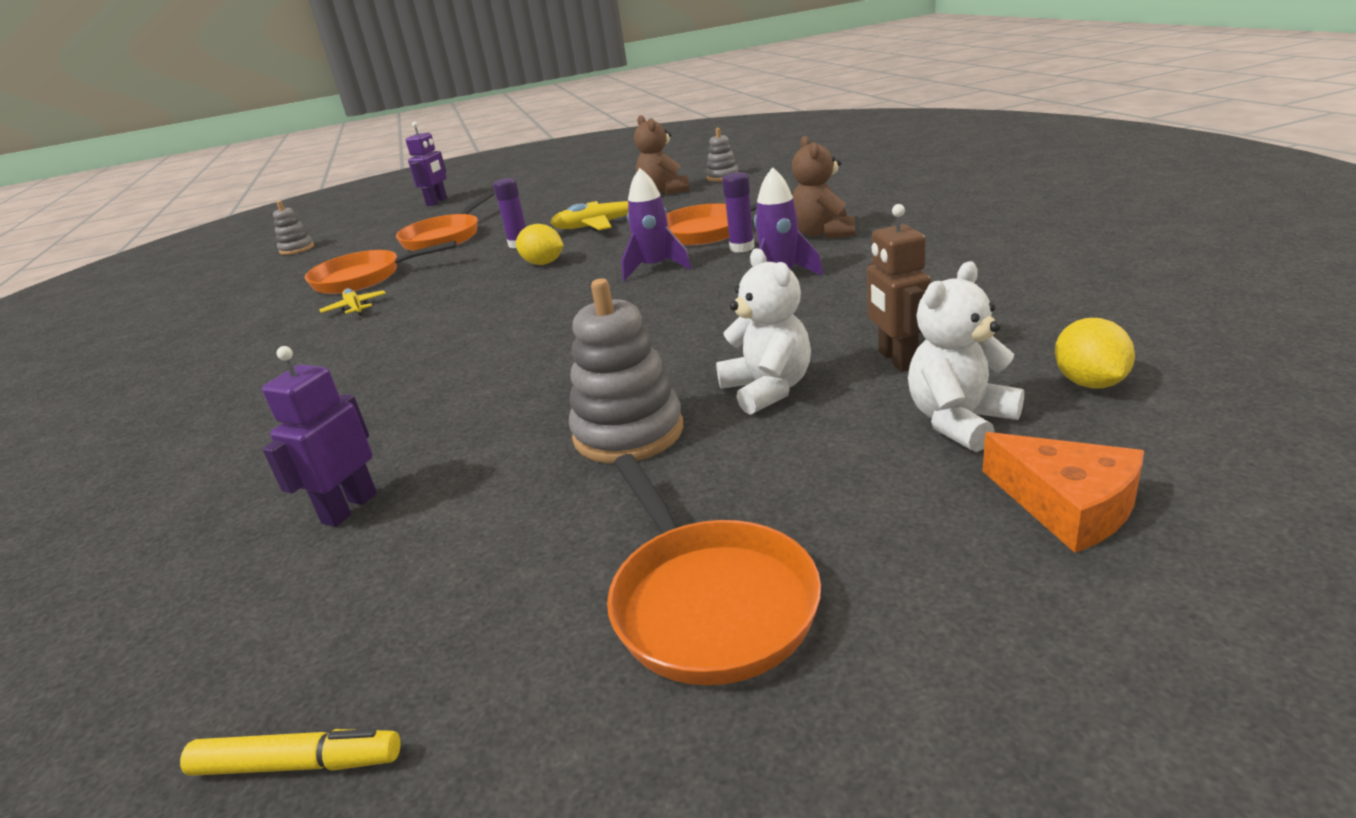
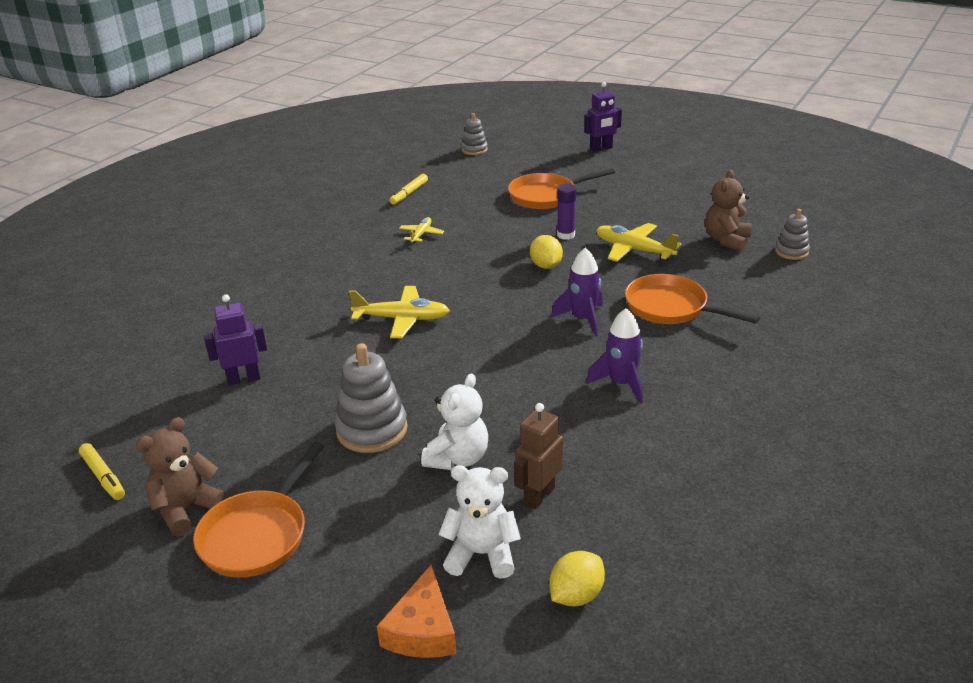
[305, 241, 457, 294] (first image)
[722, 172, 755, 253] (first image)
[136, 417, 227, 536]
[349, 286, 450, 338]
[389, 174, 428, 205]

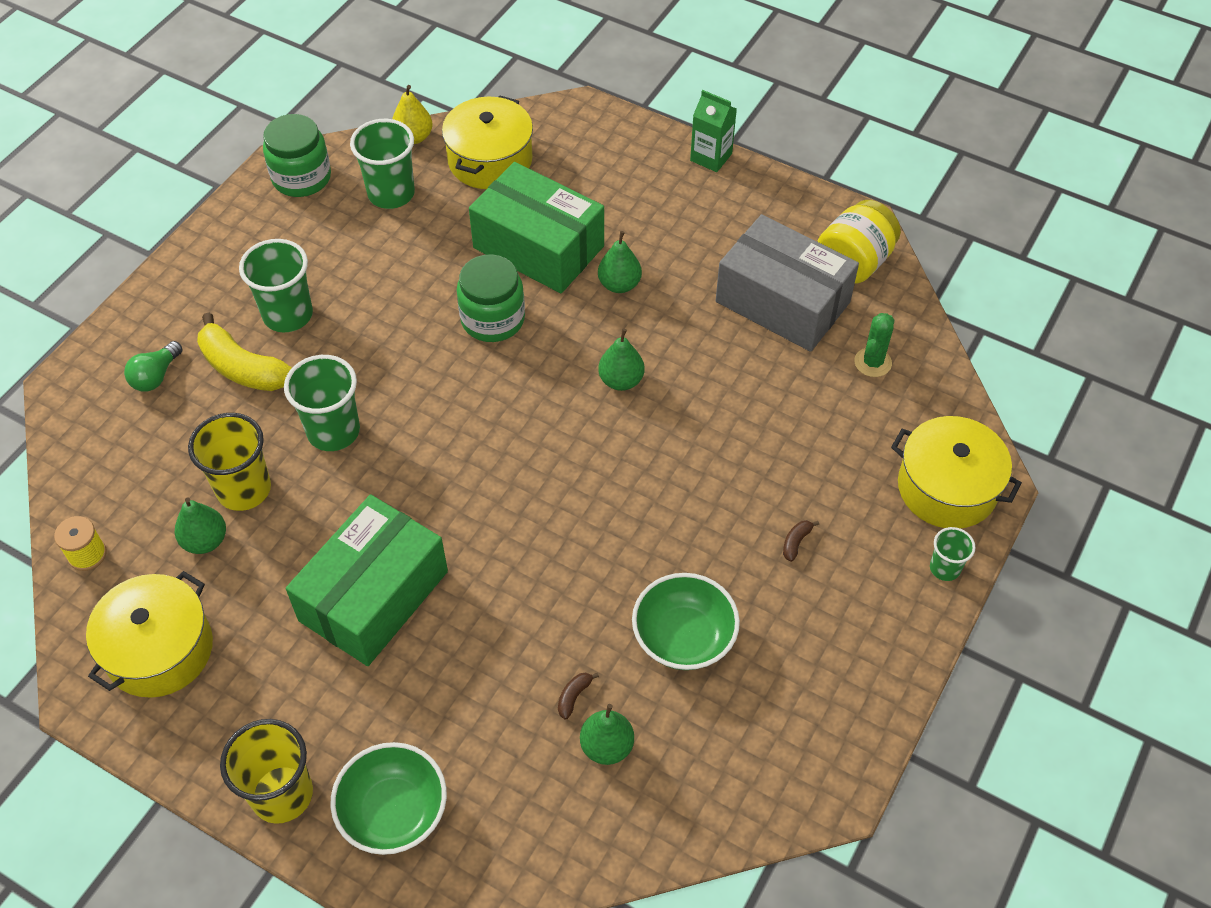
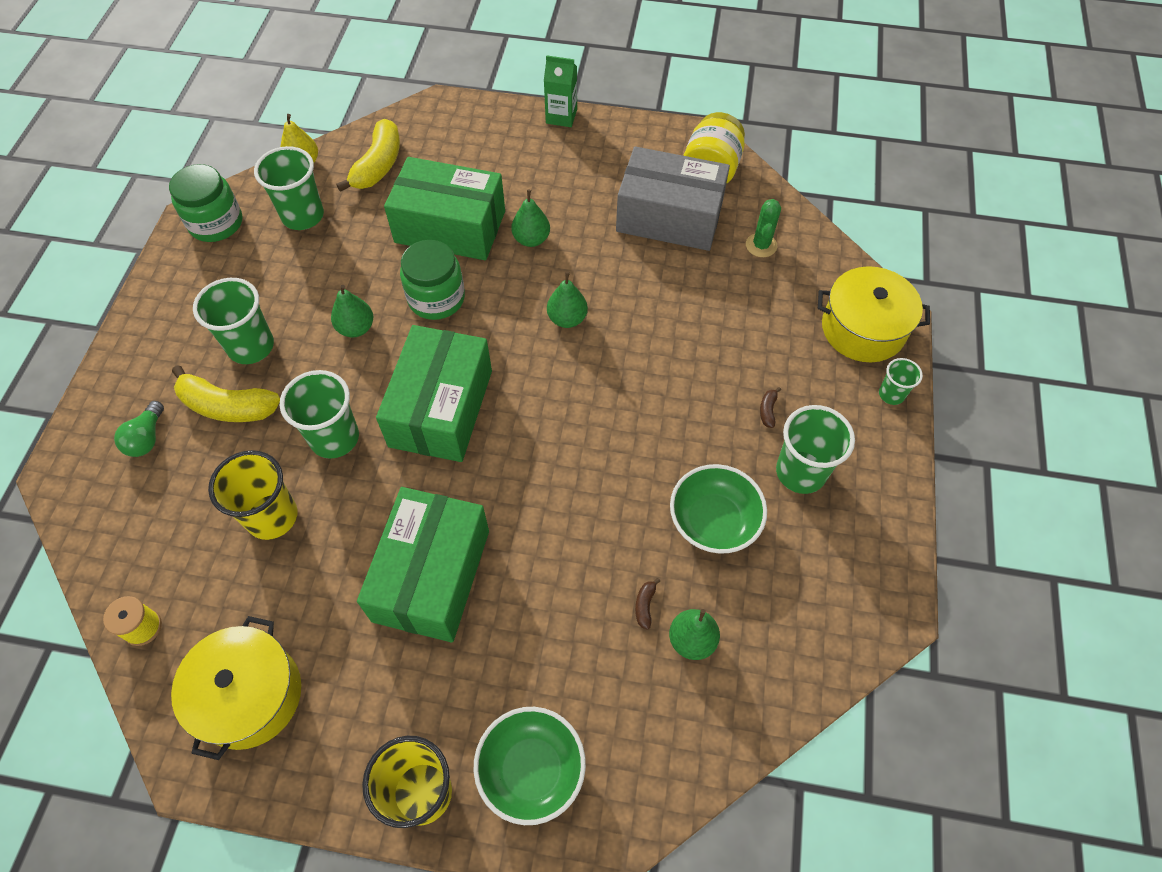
[331, 285, 373, 337]
[336, 119, 400, 192]
[376, 325, 492, 462]
[776, 405, 855, 494]

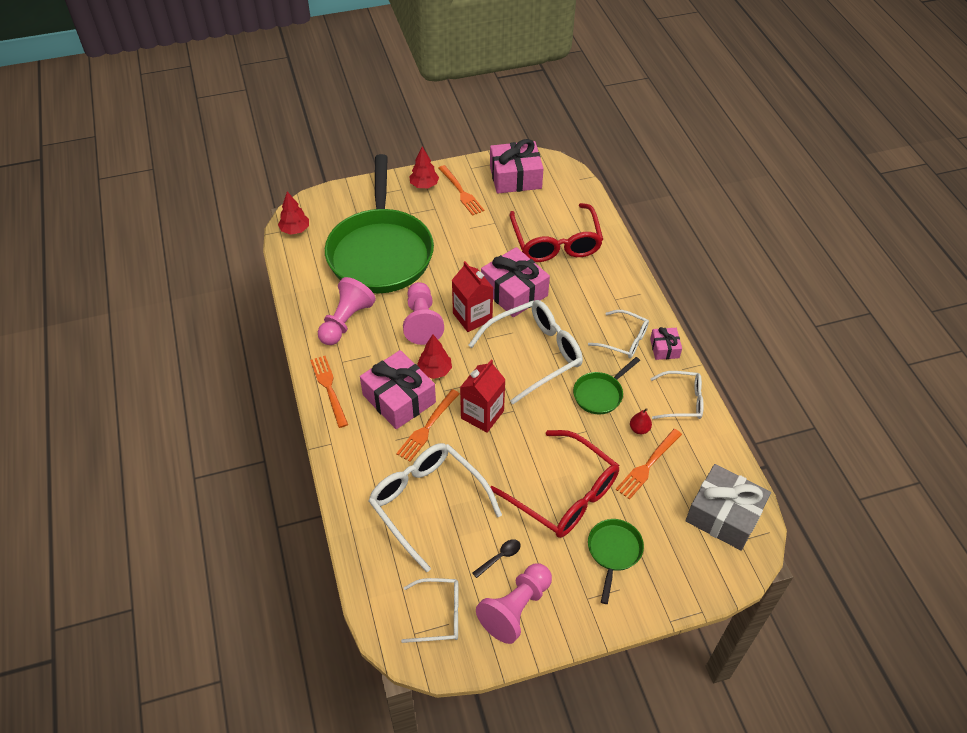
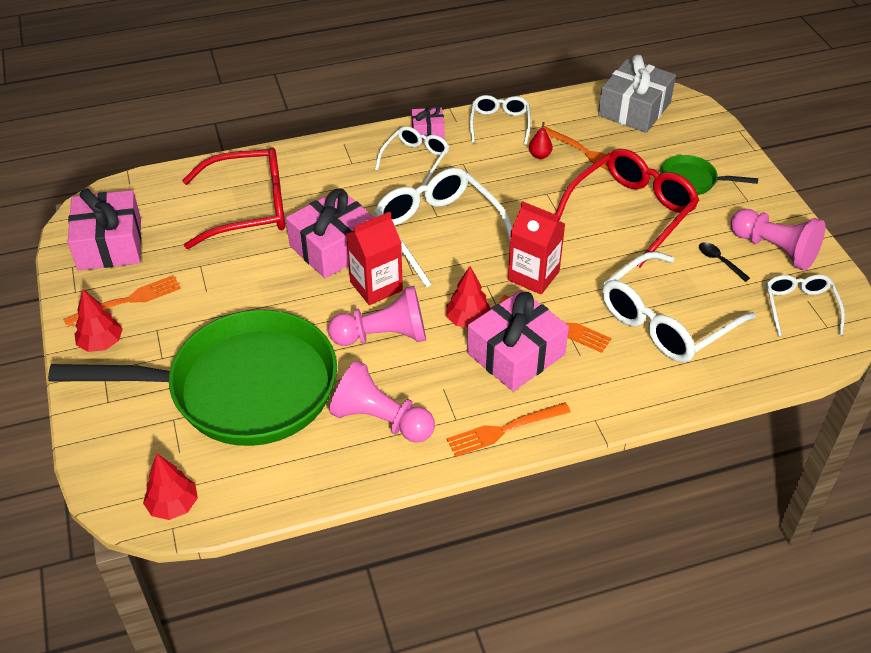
[573, 357, 640, 414] (first image)

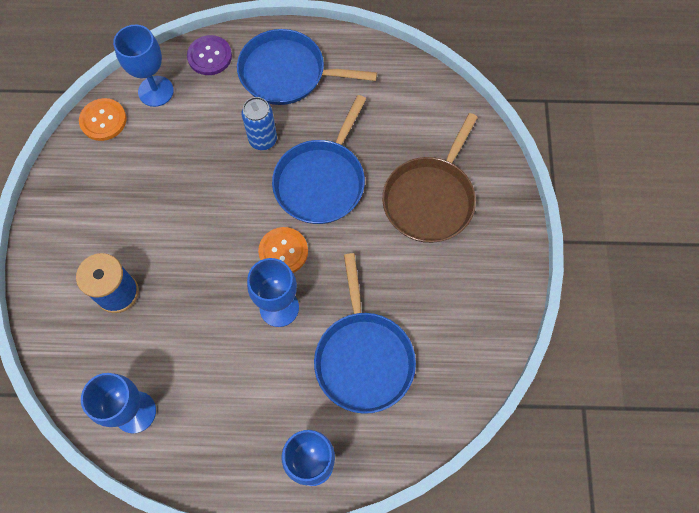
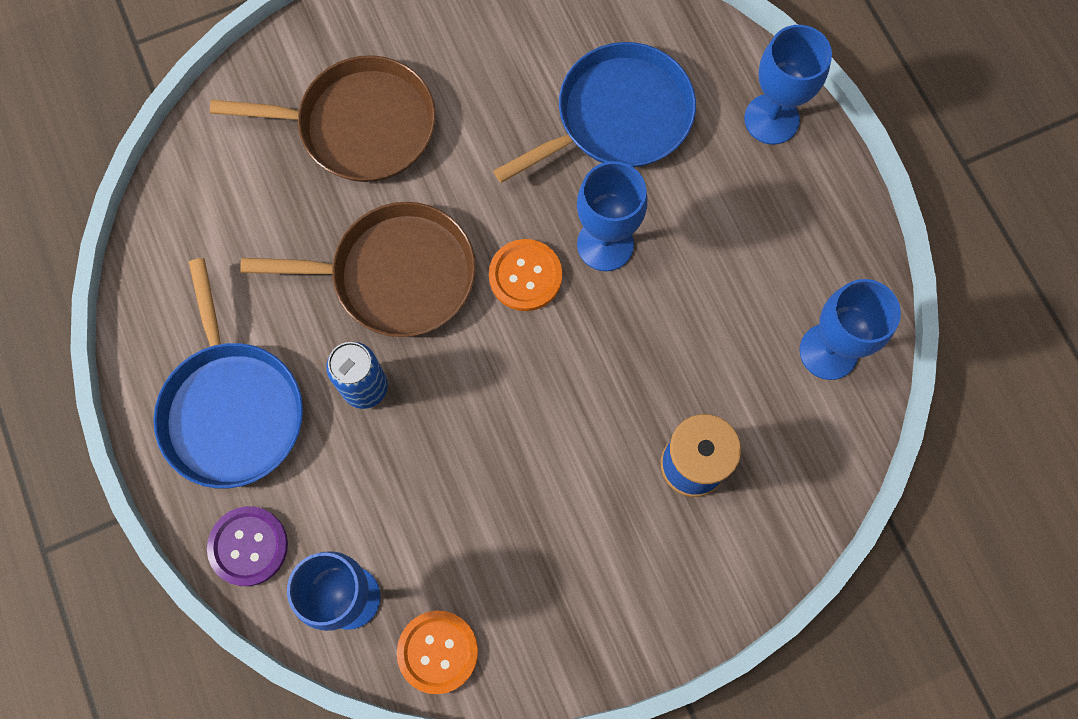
[240, 202, 476, 337]

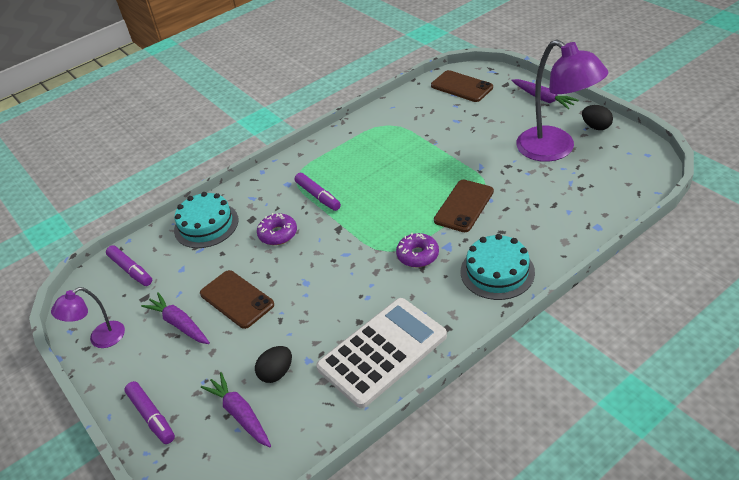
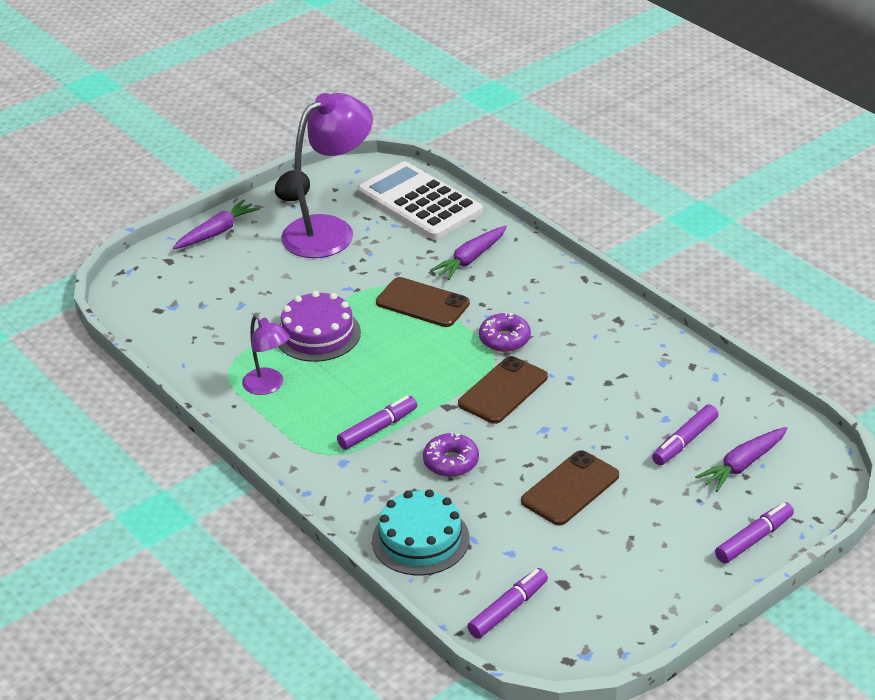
[242, 315, 290, 395]
[430, 226, 507, 280]
[652, 404, 718, 465]
[357, 162, 483, 240]
[458, 356, 548, 424]
[461, 234, 535, 300] (first image)
[278, 291, 361, 362]

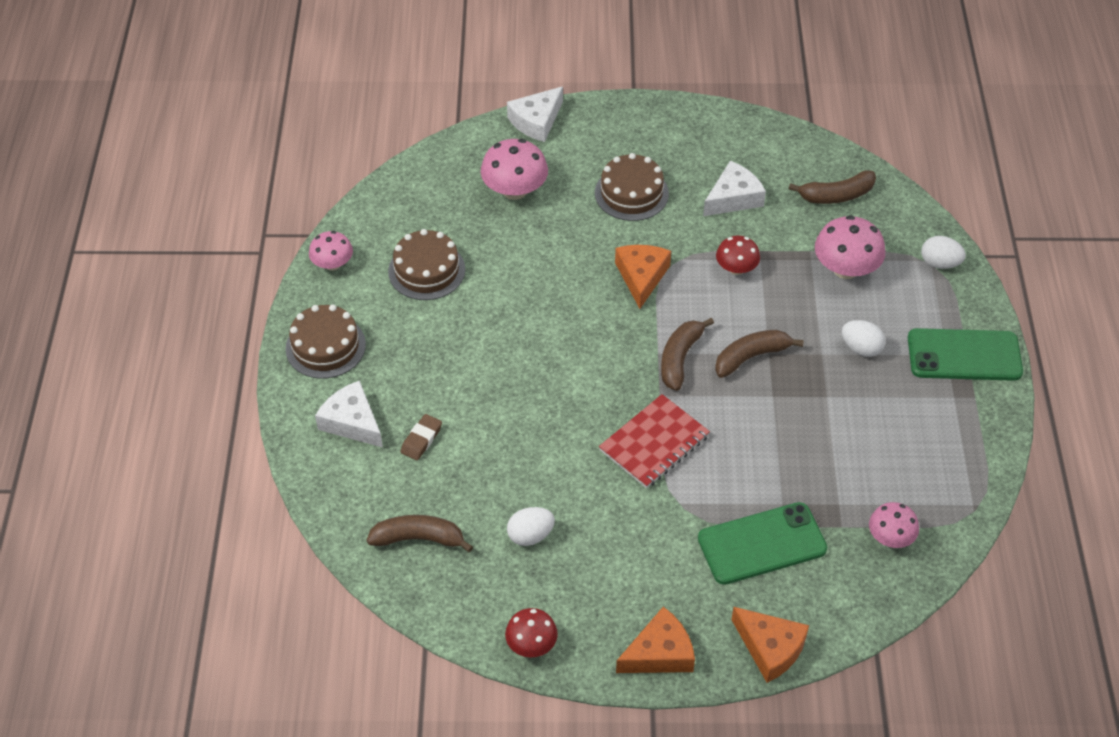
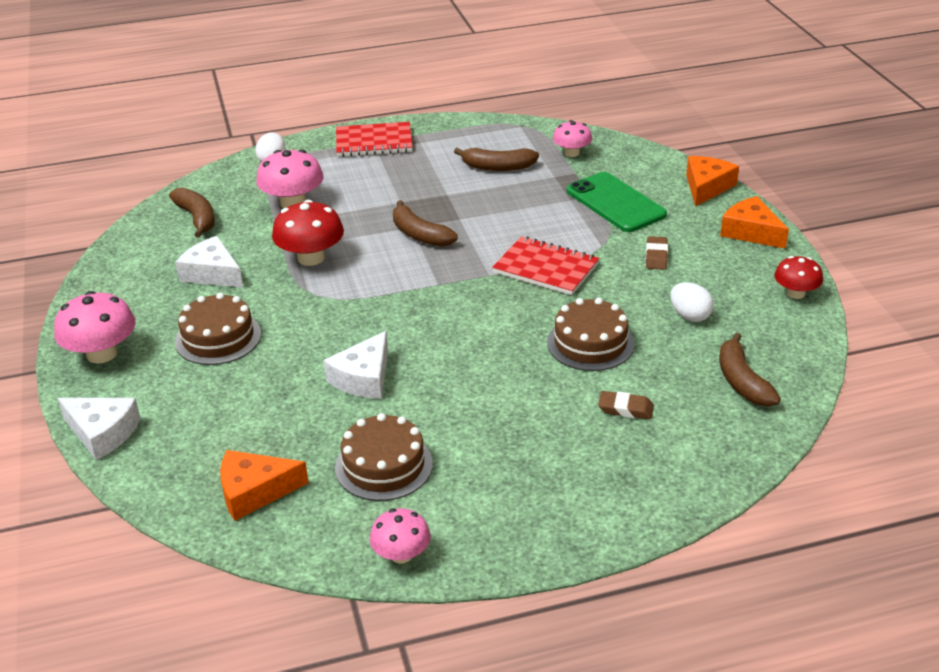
[547, 298, 634, 371]
[324, 331, 388, 399]
[54, 291, 135, 364]
[220, 450, 309, 521]
[454, 148, 539, 171]
[272, 200, 344, 266]
[842, 320, 885, 357] (first image)
[336, 122, 412, 157]
[646, 236, 668, 270]

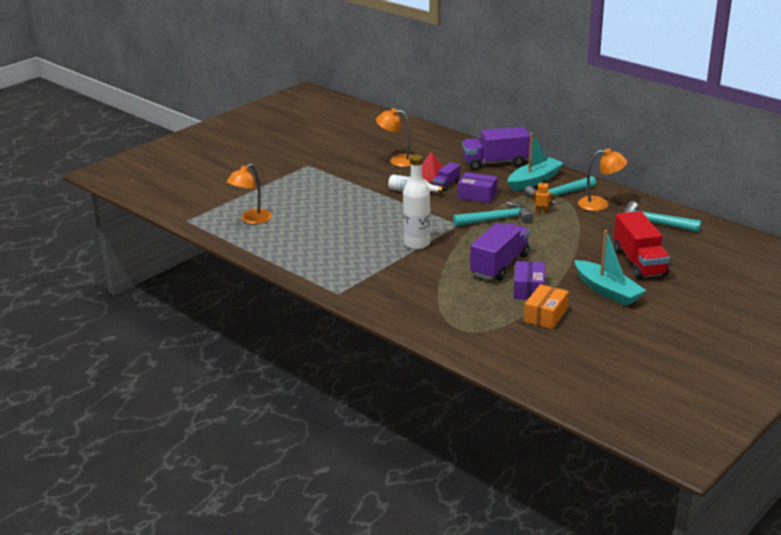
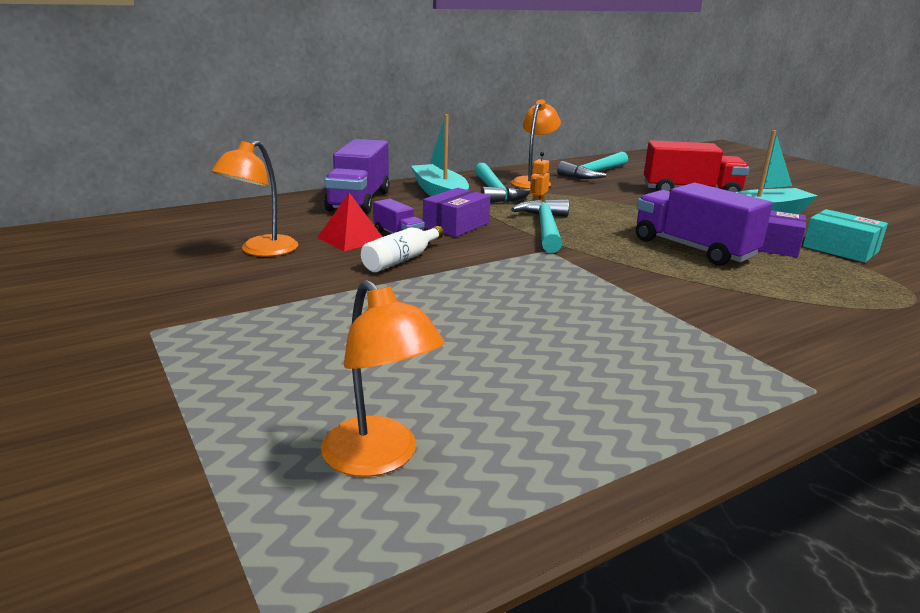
[403, 154, 430, 249] (first image)
[803, 209, 888, 263]

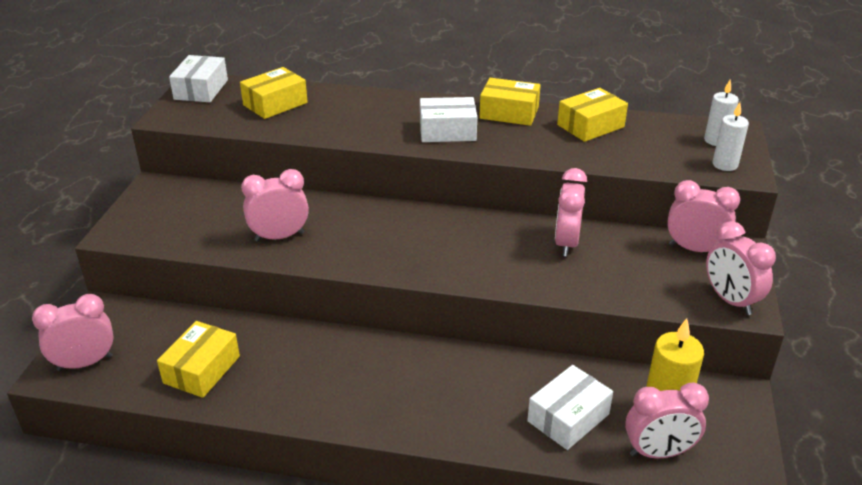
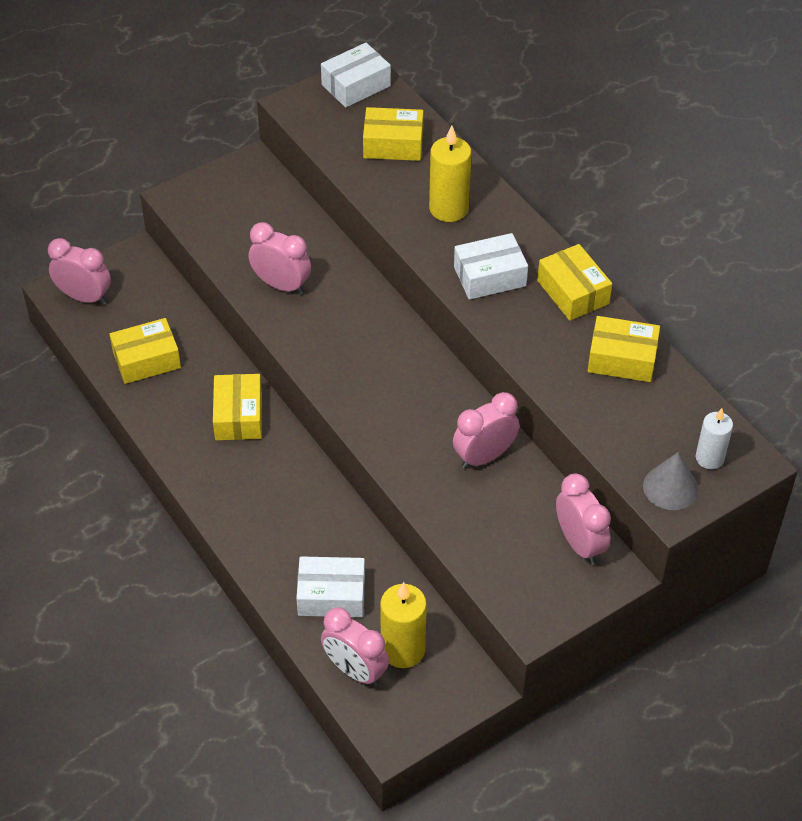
[454, 233, 528, 300]
[706, 221, 776, 315] (first image)
[643, 452, 698, 510]
[213, 374, 262, 440]
[429, 126, 471, 222]

